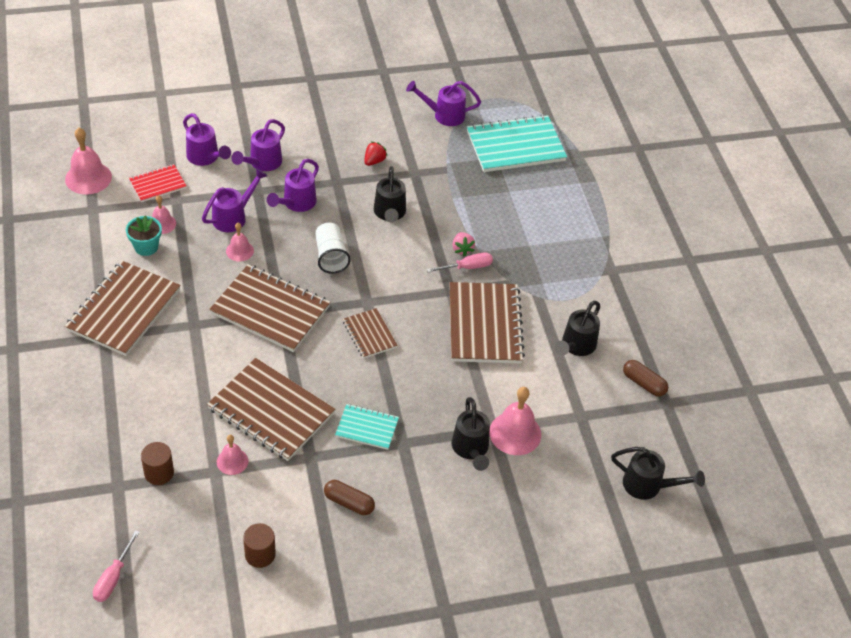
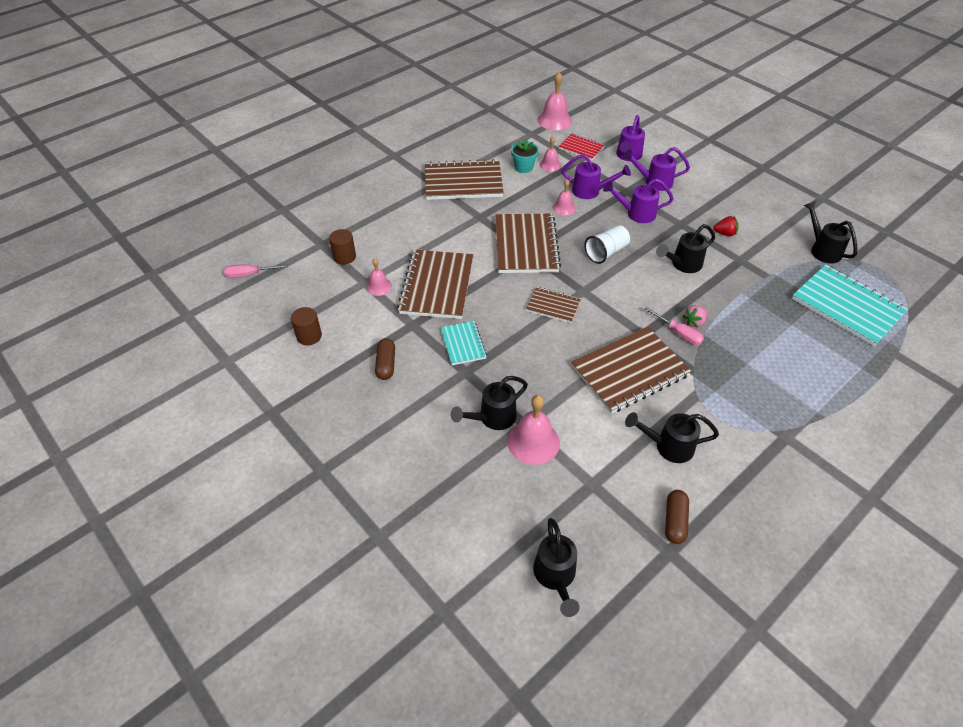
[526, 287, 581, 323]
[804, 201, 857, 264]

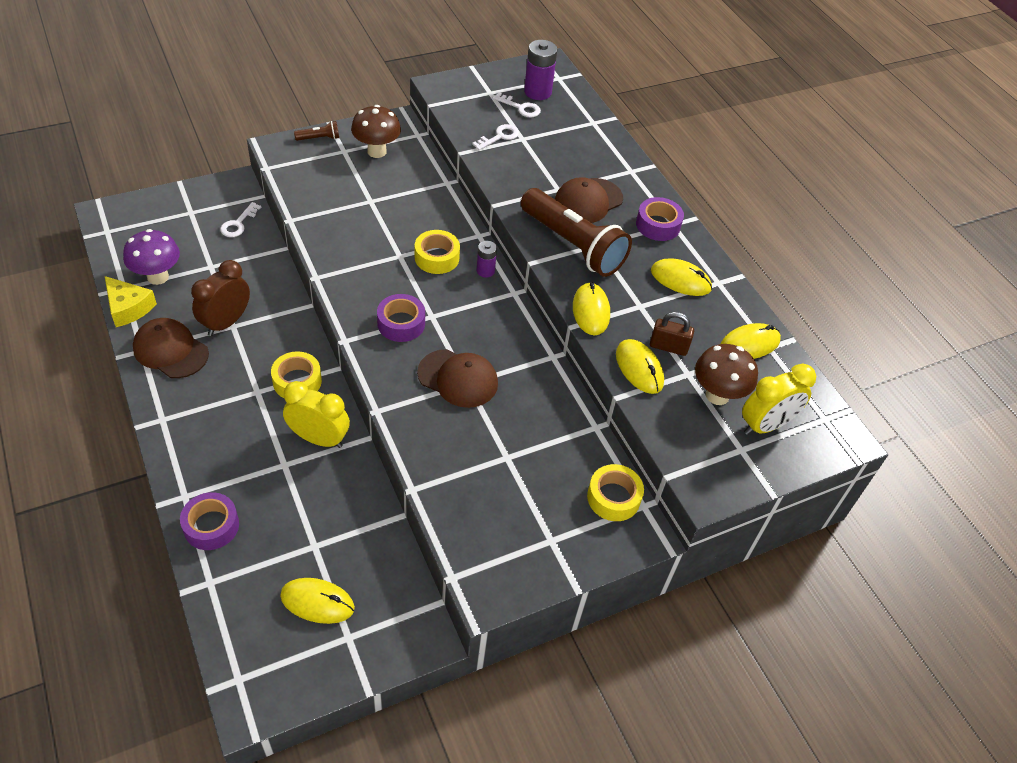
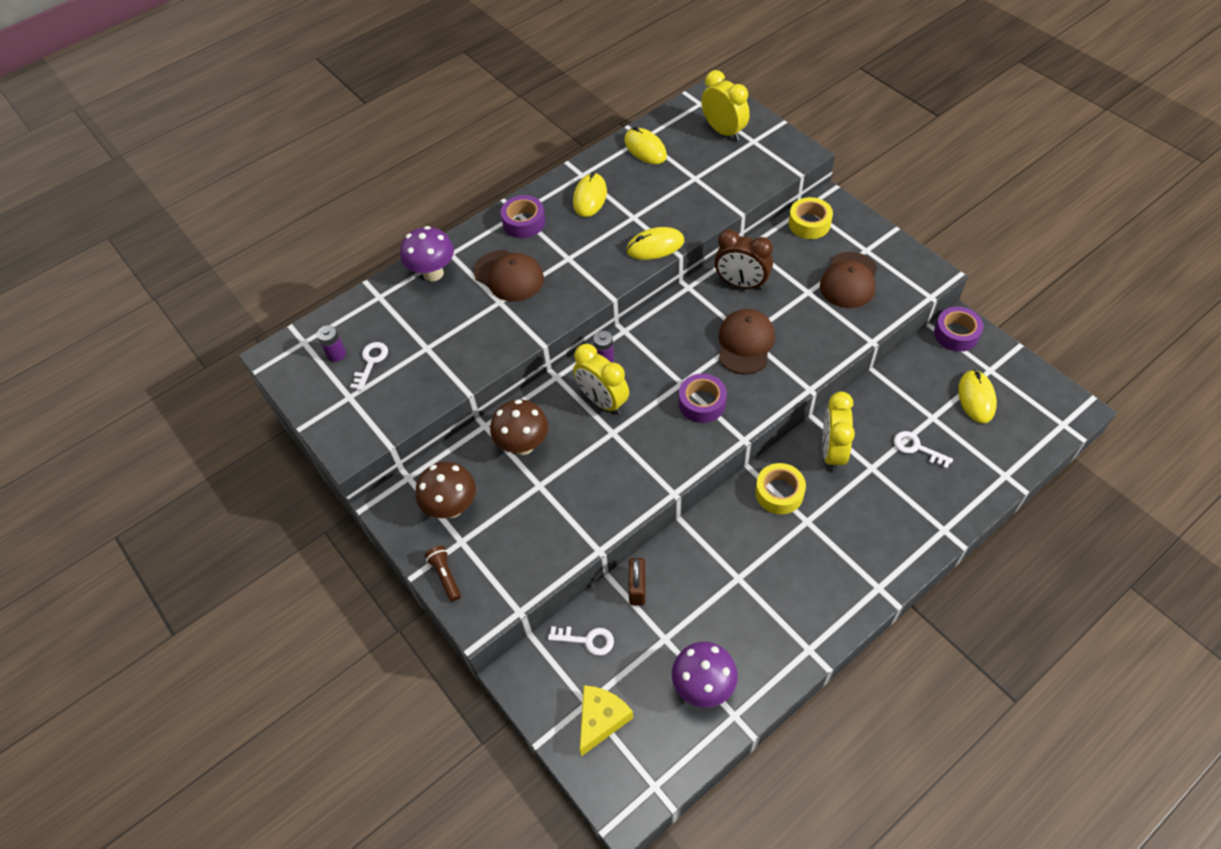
[580, 685, 633, 756]
[820, 252, 877, 308]
[934, 307, 983, 352]
[714, 229, 773, 290]
[573, 344, 629, 414]
[894, 431, 953, 469]
[521, 188, 632, 277] (first image)
[317, 325, 346, 362]
[616, 339, 664, 394] (first image)
[628, 558, 645, 605]
[490, 399, 548, 455]
[400, 226, 454, 282]

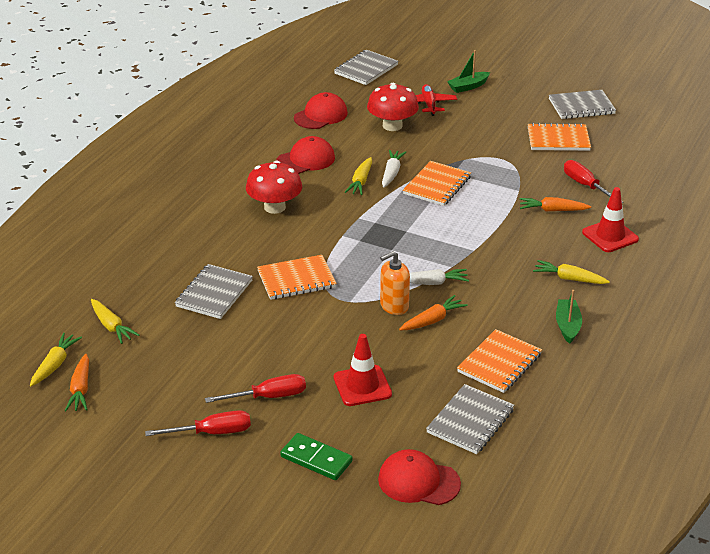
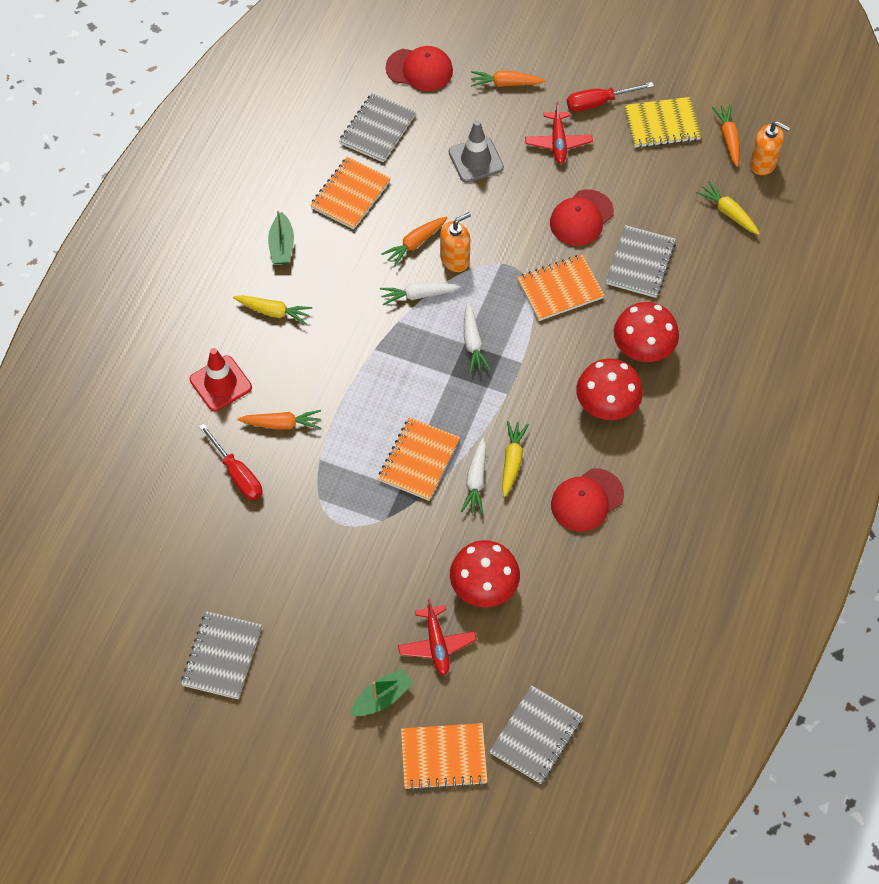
[750, 121, 790, 175]
[525, 101, 593, 164]
[471, 71, 546, 87]
[550, 189, 614, 246]
[449, 120, 504, 183]
[401, 723, 488, 790]
[181, 611, 262, 699]
[464, 303, 491, 374]
[614, 302, 679, 362]
[624, 97, 702, 148]

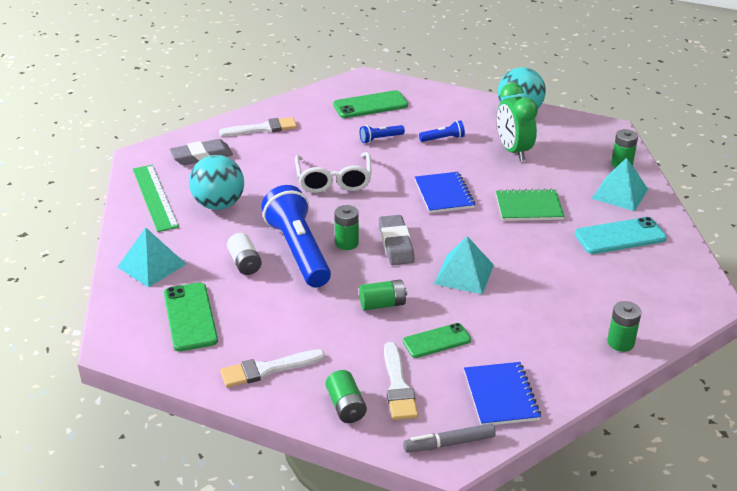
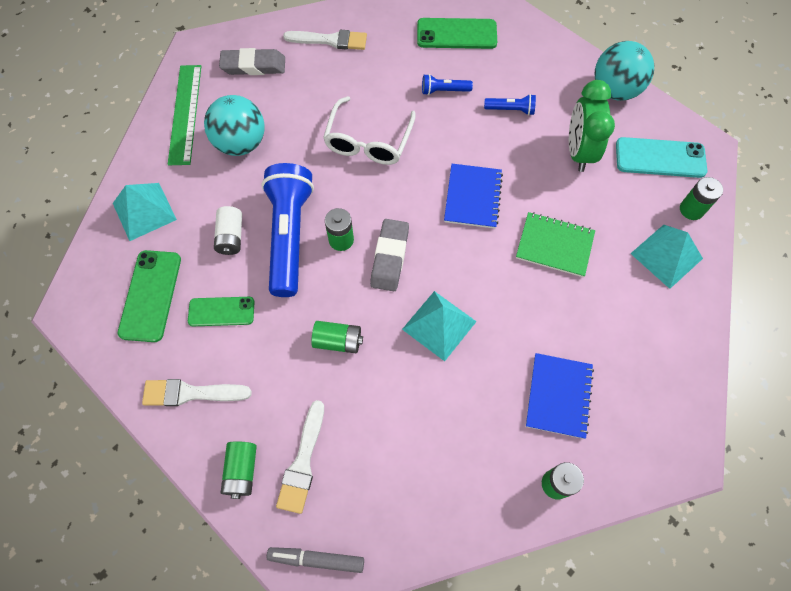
[188, 297, 255, 326]
[526, 353, 594, 439]
[616, 137, 707, 178]

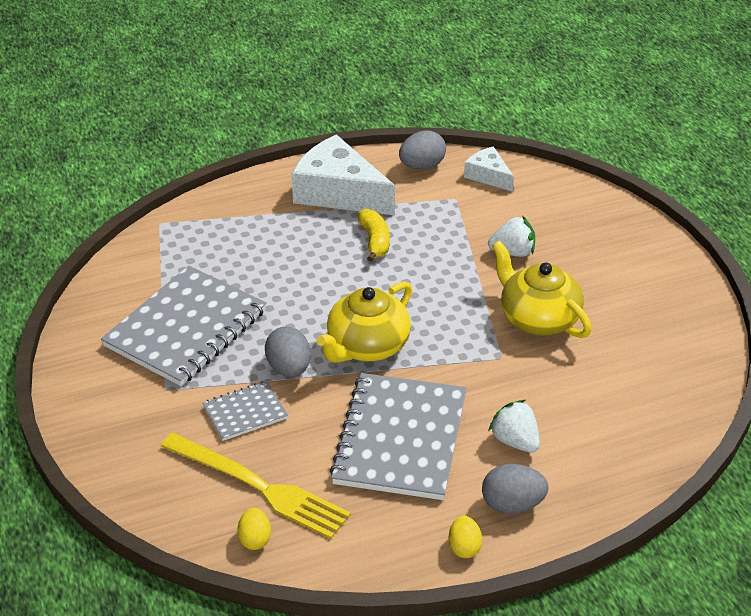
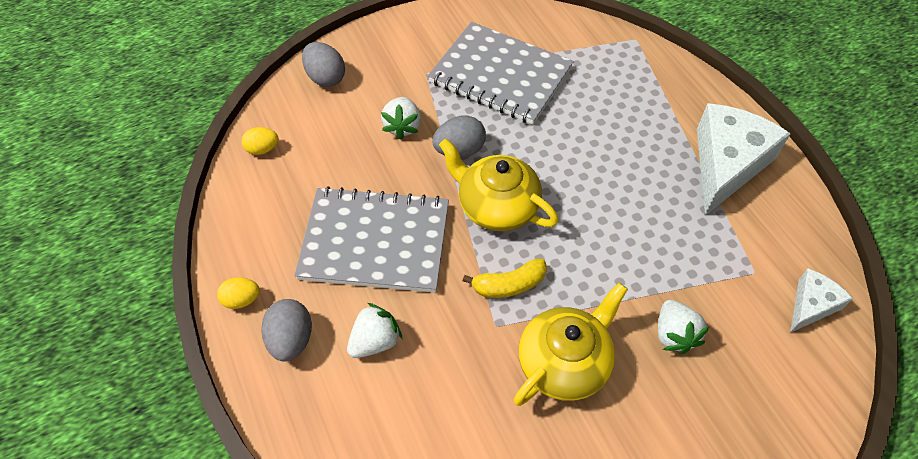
[161, 433, 351, 539] (first image)
[381, 97, 421, 140]
[463, 259, 547, 298]
[302, 42, 345, 87]

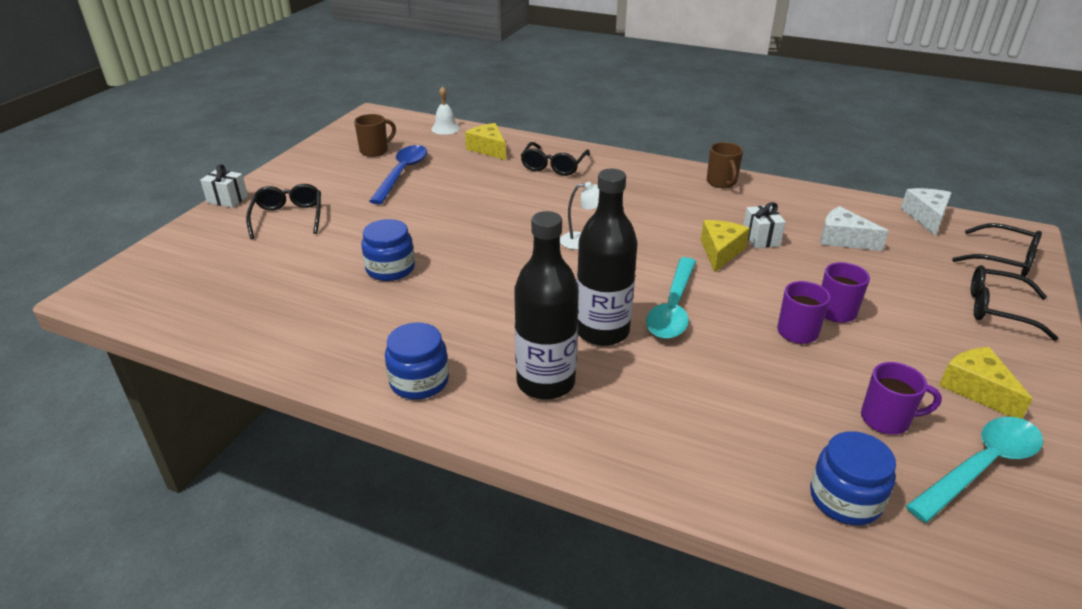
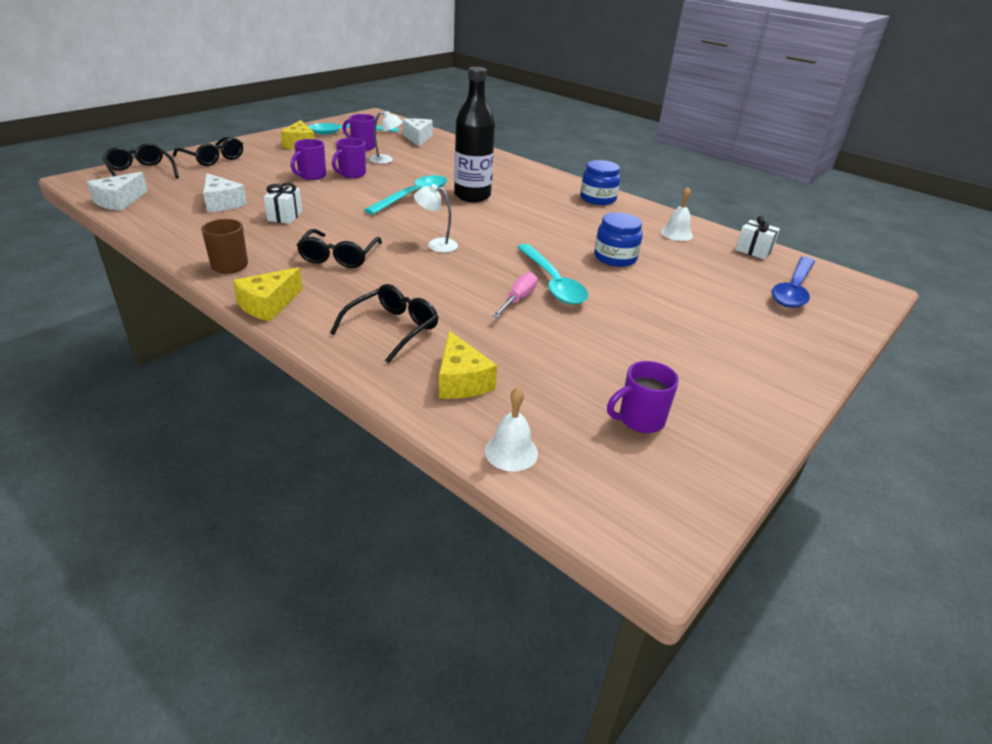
[735, 216, 780, 259]
[297, 229, 382, 268]
[607, 361, 679, 433]
[771, 257, 815, 308]
[514, 211, 579, 400] (first image)
[233, 267, 303, 322]
[402, 119, 433, 147]
[369, 111, 403, 164]
[492, 272, 538, 318]
[517, 244, 588, 305]
[661, 187, 693, 241]

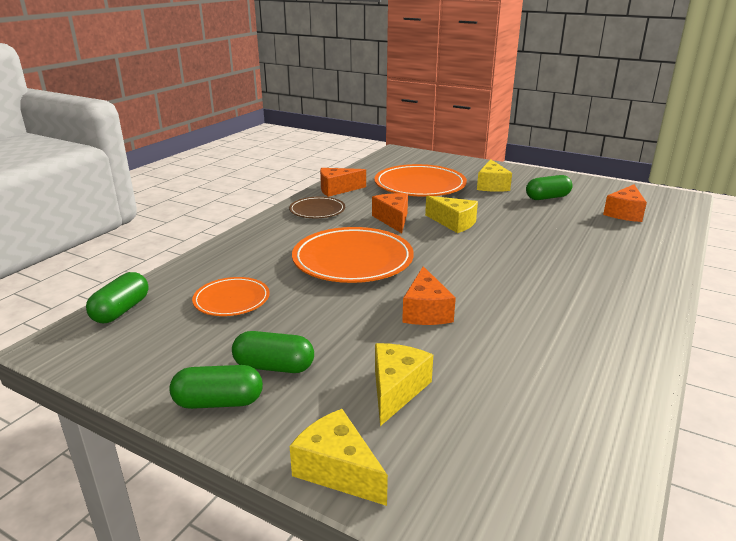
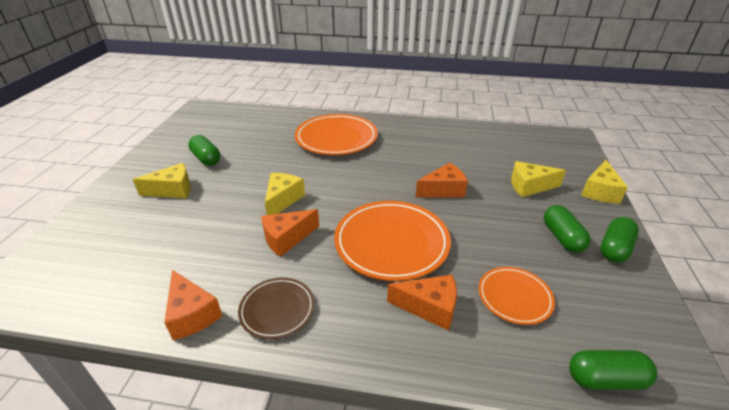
[601, 217, 639, 262]
[295, 114, 378, 155]
[387, 274, 457, 330]

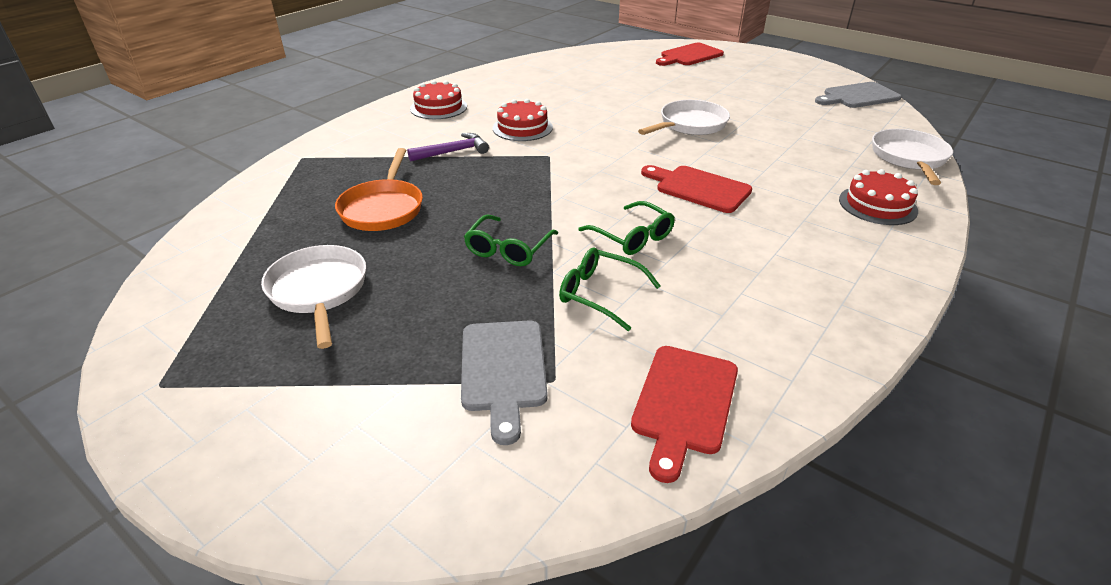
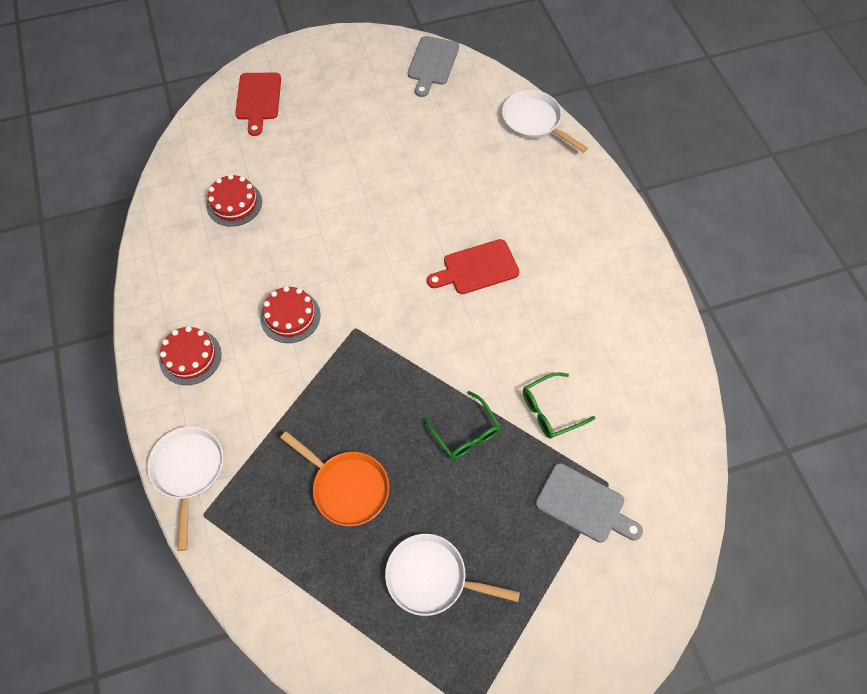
[407, 133, 489, 161] (first image)
[578, 201, 675, 255] (first image)
[631, 346, 738, 483] (first image)
[147, 426, 224, 551]
[206, 174, 262, 227]

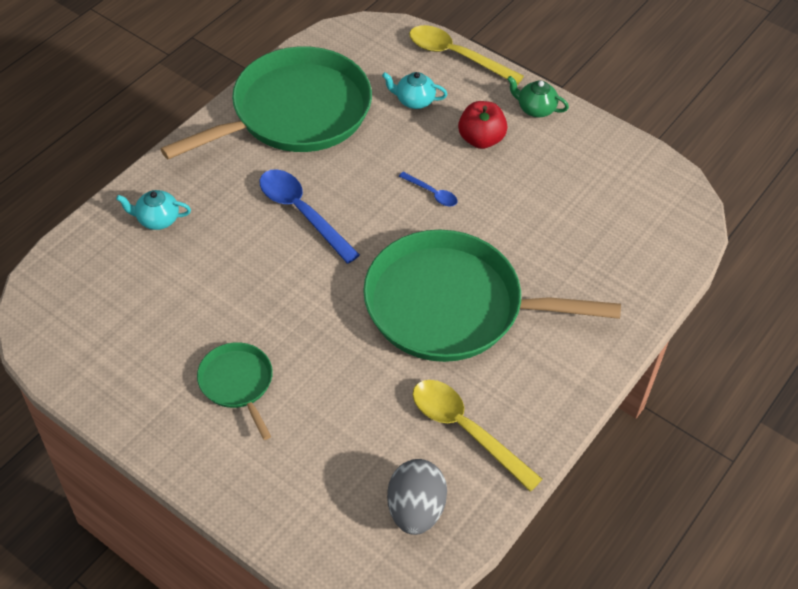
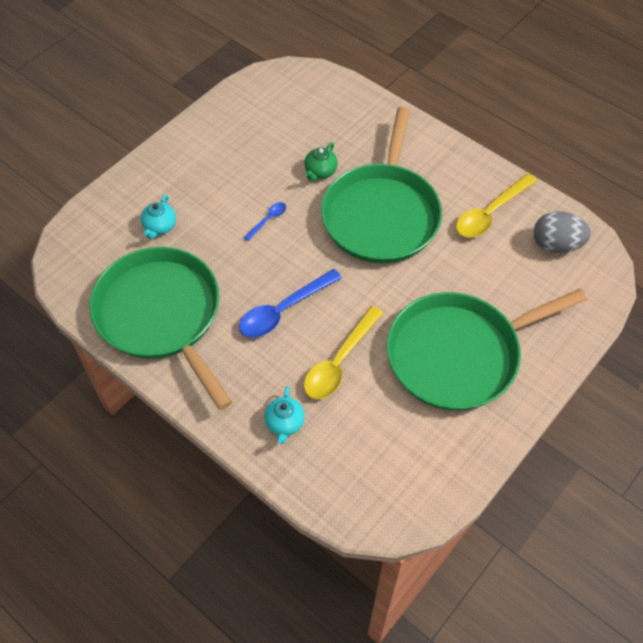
[387, 289, 587, 411]
[304, 306, 383, 399]
[458, 101, 508, 149] (first image)
[304, 142, 338, 181]

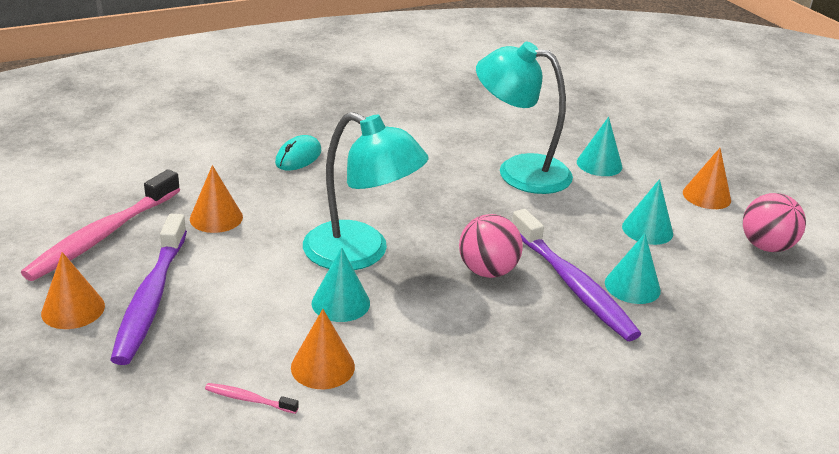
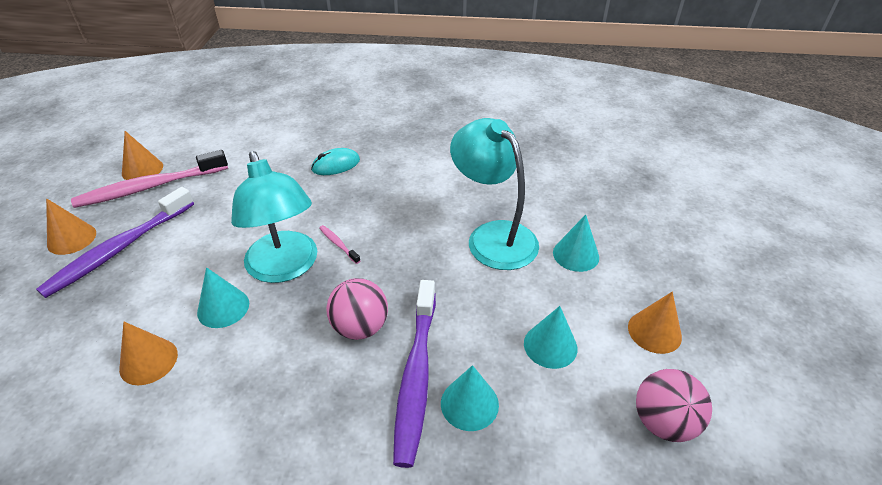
[122, 131, 163, 180]
[319, 225, 360, 264]

